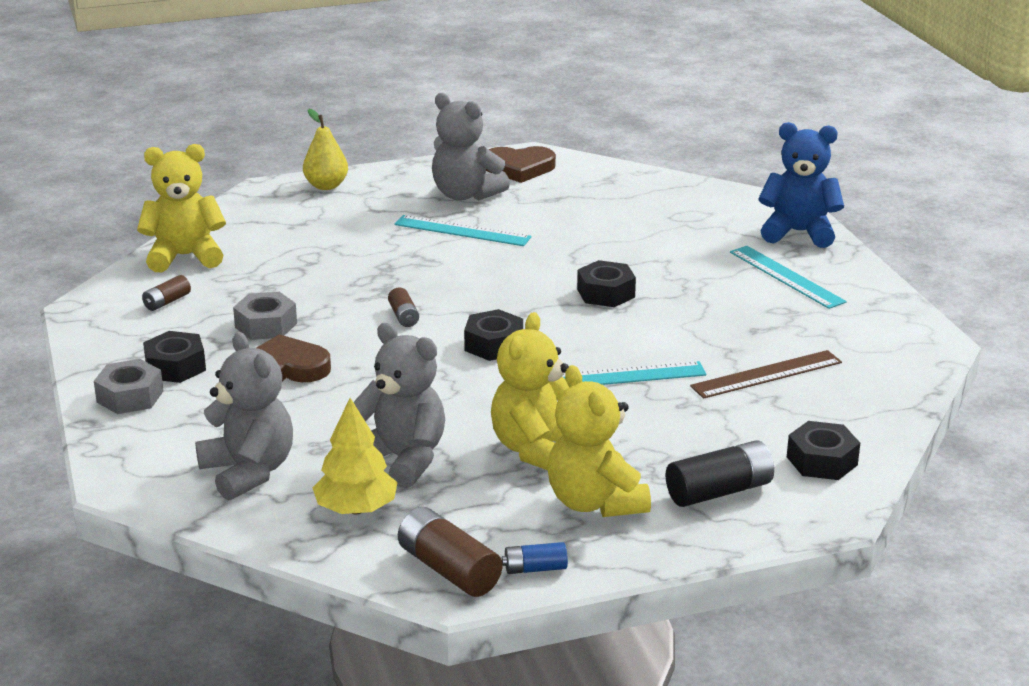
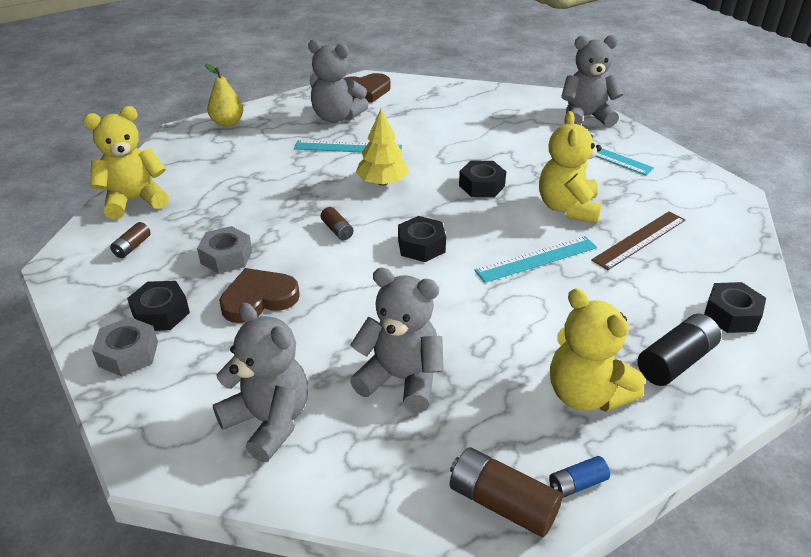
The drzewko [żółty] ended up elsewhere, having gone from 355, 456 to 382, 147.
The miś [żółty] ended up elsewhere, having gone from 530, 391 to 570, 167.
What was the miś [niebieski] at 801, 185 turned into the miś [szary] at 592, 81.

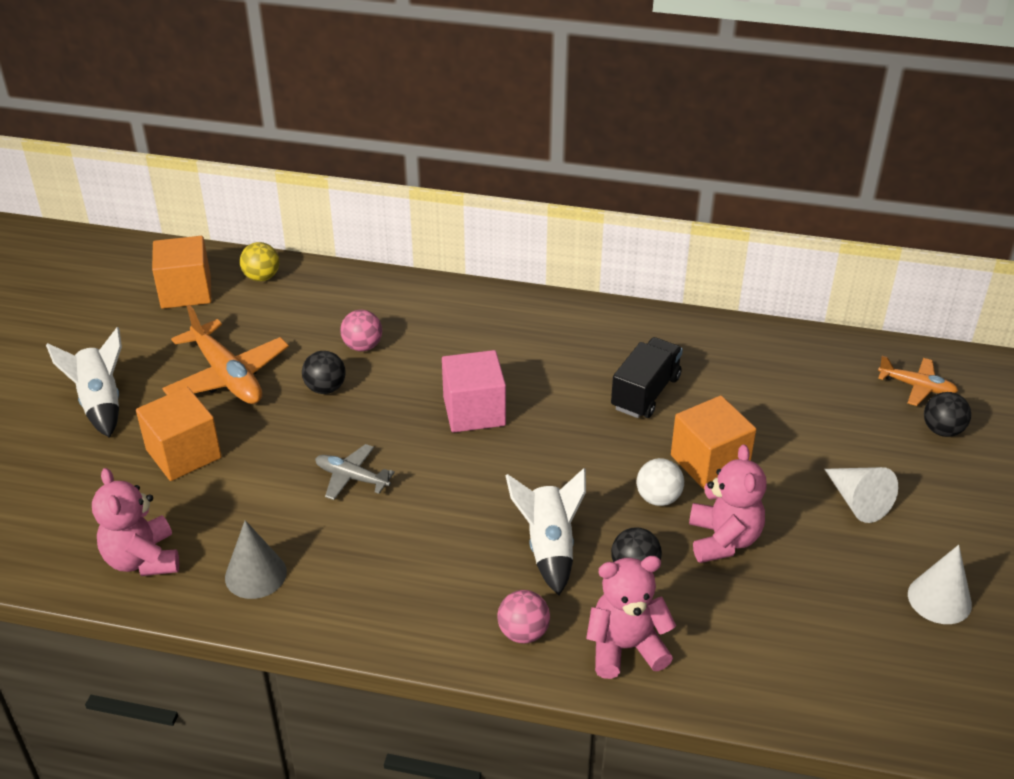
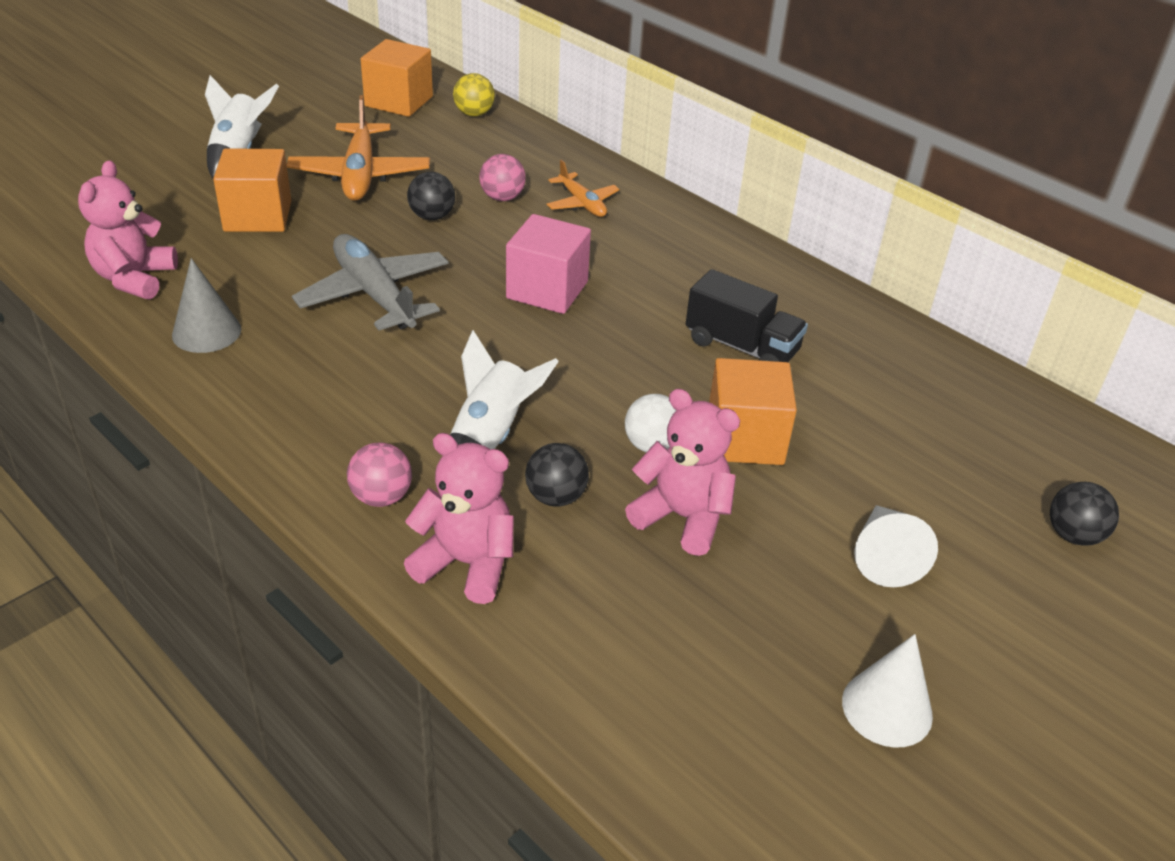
The samolot [pomarańczowy] ended up elsewhere, having gone from 918, 381 to 583, 188.
The ciężarówka [czarny] at 647, 377 ended up facing another way, 60 degrees clockwise from before.
The miś [różowy] at 728, 503 ended up facing another way, 90 degrees counterclockwise from before.
The size of the samolot [szary] at 355, 472 changed by a factor of 1.77.

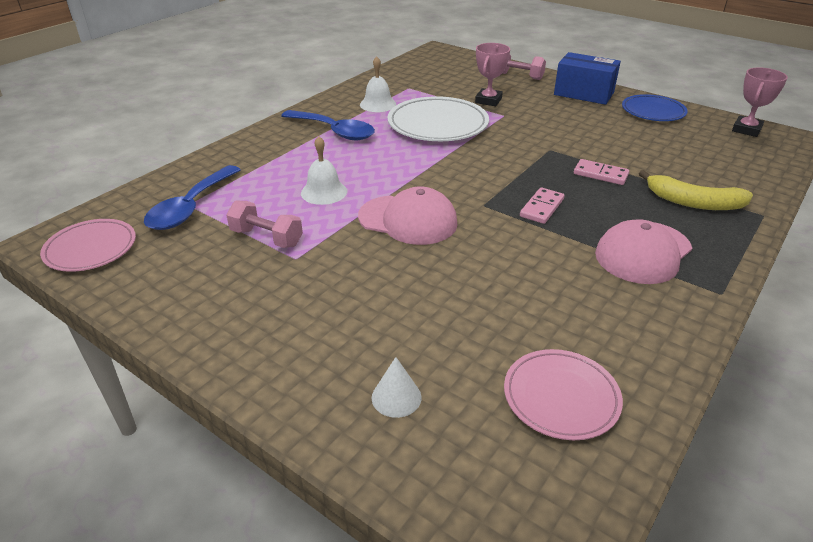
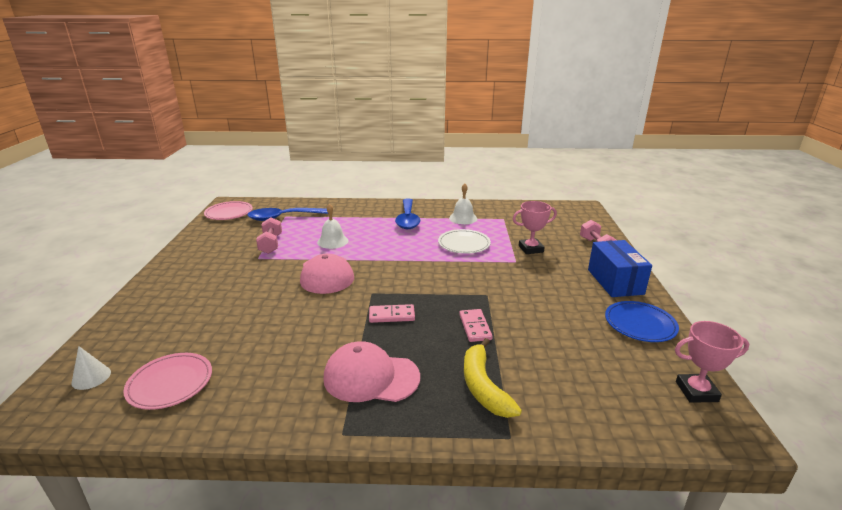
The stożek [biały] ended up elsewhere, having gone from 397, 387 to 91, 368.
The size of the talerz [biały] at 438, 118 changed by a factor of 0.64.

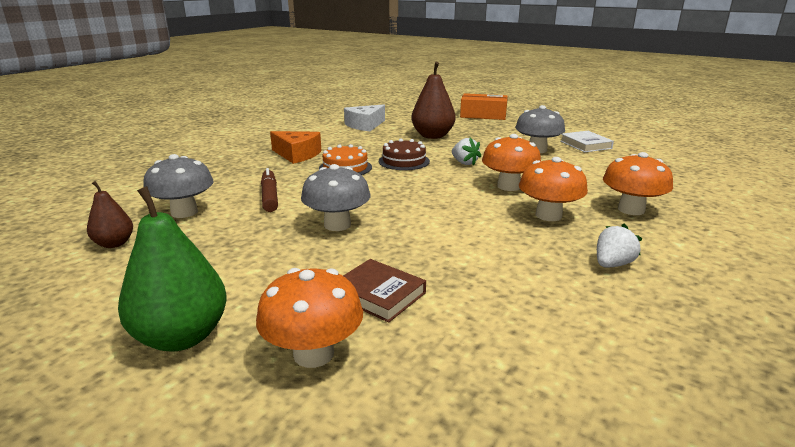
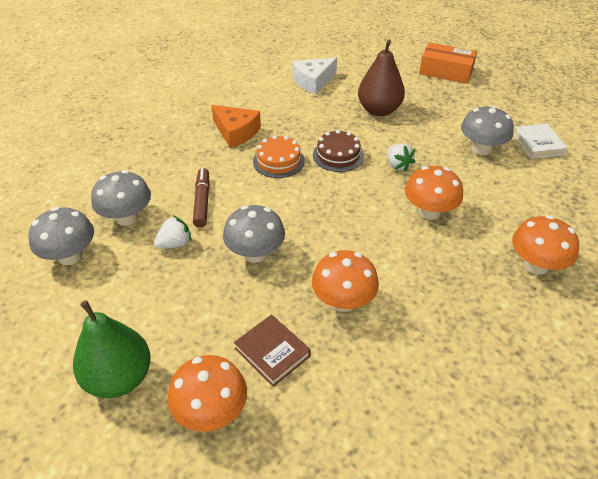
The grzyb [pomarańczowy] ended up elsewhere, having gone from 553, 189 to 345, 281.
The truskawka [biały] ended up elsewhere, having gone from 619, 245 to 173, 232.
Where the gruszka [brązowy] stood at 110, 214, the grzyb [szary] came to stand at 61, 236.

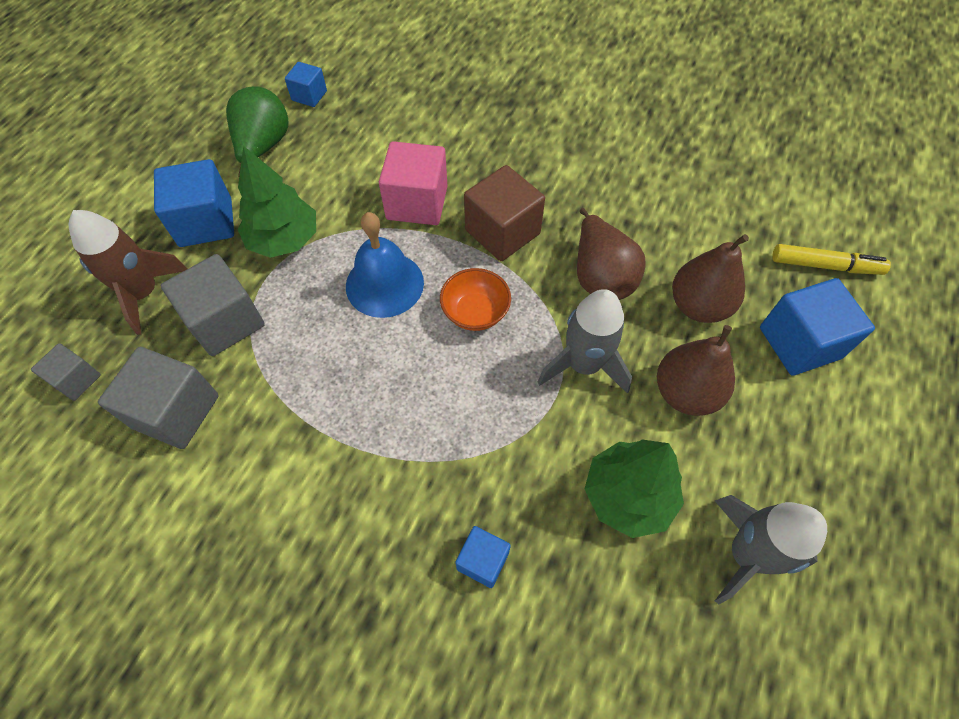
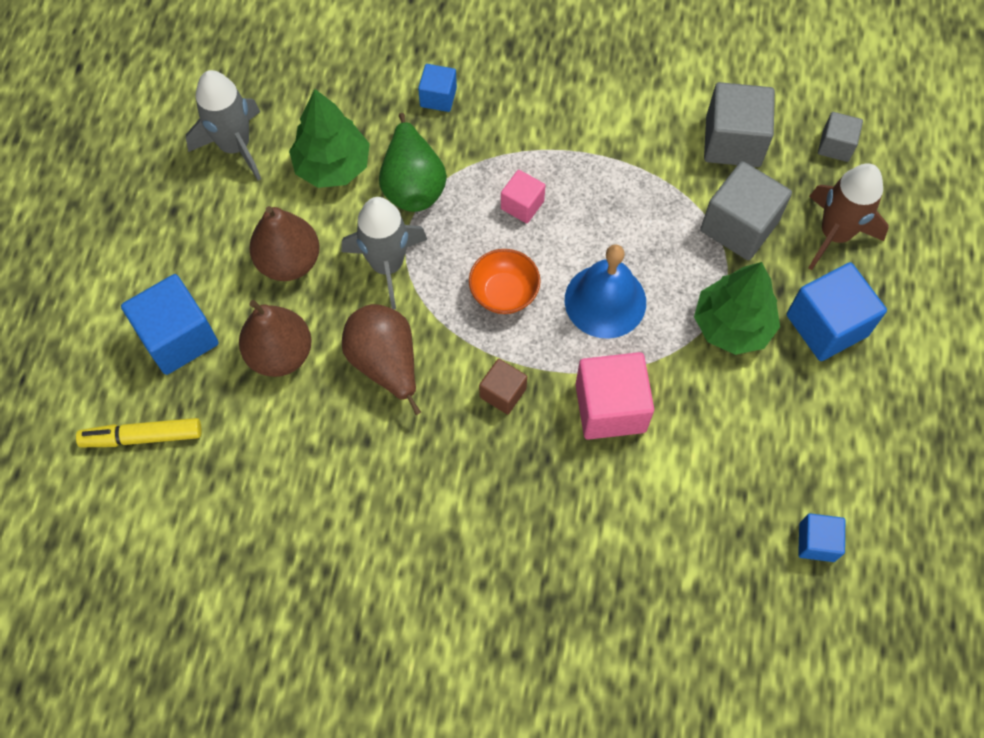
The second view gained the sześcian [różowy] at 523, 196.
The gruszka [zielony] ended up elsewhere, having gone from 257, 131 to 413, 162.
The size of the sześcian [brązowy] at 504, 213 changed by a factor of 0.56.

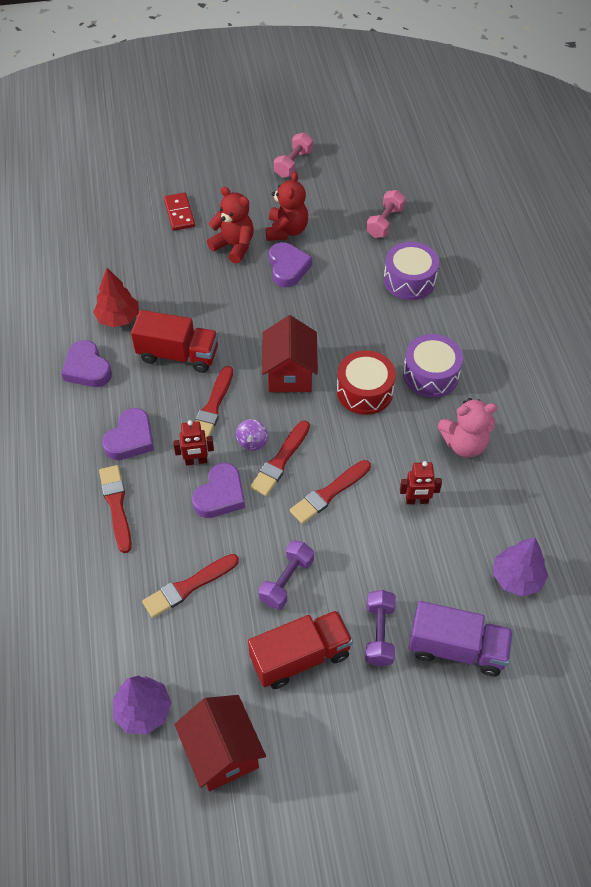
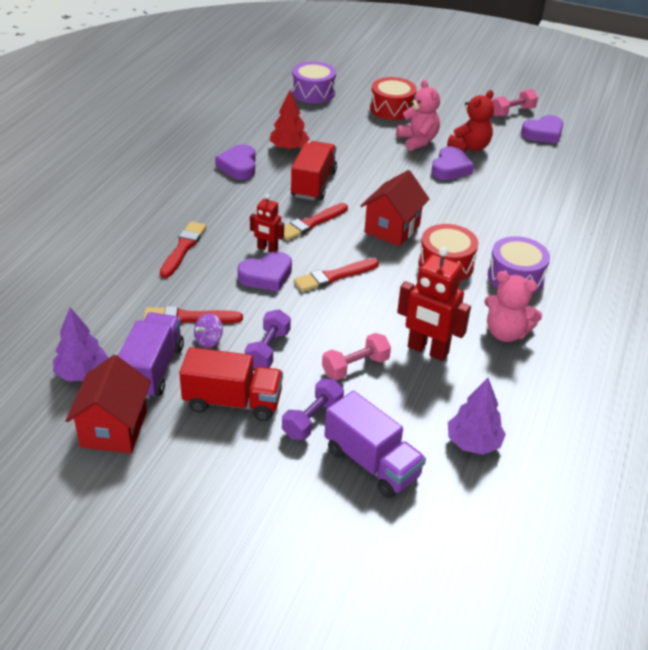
The second view lost the pędzel [czerwony] at 330, 492.
The second view gained the ciężarówka [fioletowy] at 151, 355.
The serce [fioletowy] ended up elsewhere, having gone from 128, 434 to 542, 129.
The bączek [fioletowy] ended up elsewhere, having gone from 252, 435 to 208, 330.
The hantel [różowy] ended up elsewhere, having gone from 386, 214 to 356, 356.
The bęben [fioletowy] ended up elsewhere, having gone from 411, 271 to 314, 82.
Where the kostka domina [czerwony] stood at 179, 211, the bęben [czerwony] came to stand at 393, 98.
What was the miś [czerwony] at 230, 225 turned into the miś [różowy] at 418, 115.
The ciężarówka [czerwony] at 174, 341 ended up facing another way, 120 degrees counterclockwise from before.
The hantel [fioletowy] at 286, 575 ended up facing another way, 45 degrees counterclockwise from before.
The size of the robot [czerwony] at 421, 482 changed by a factor of 1.76.

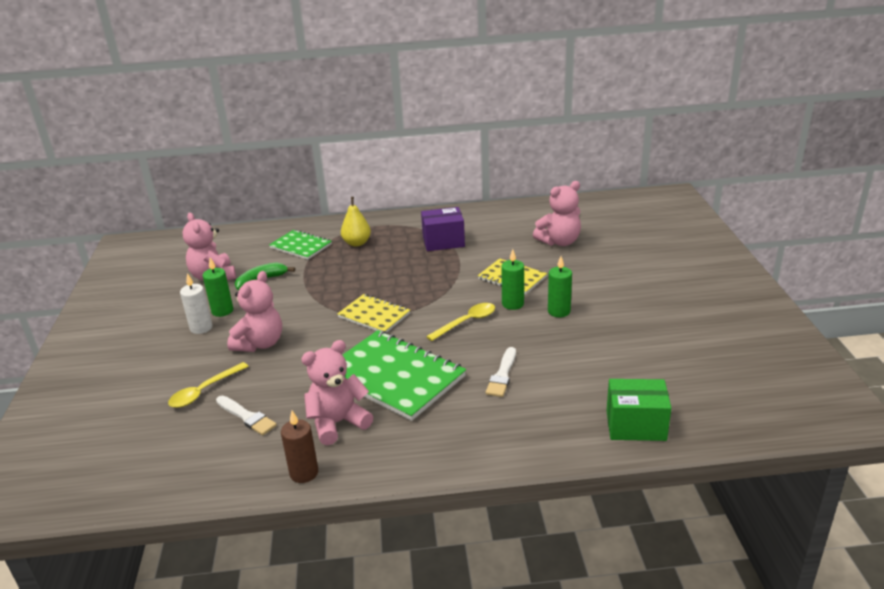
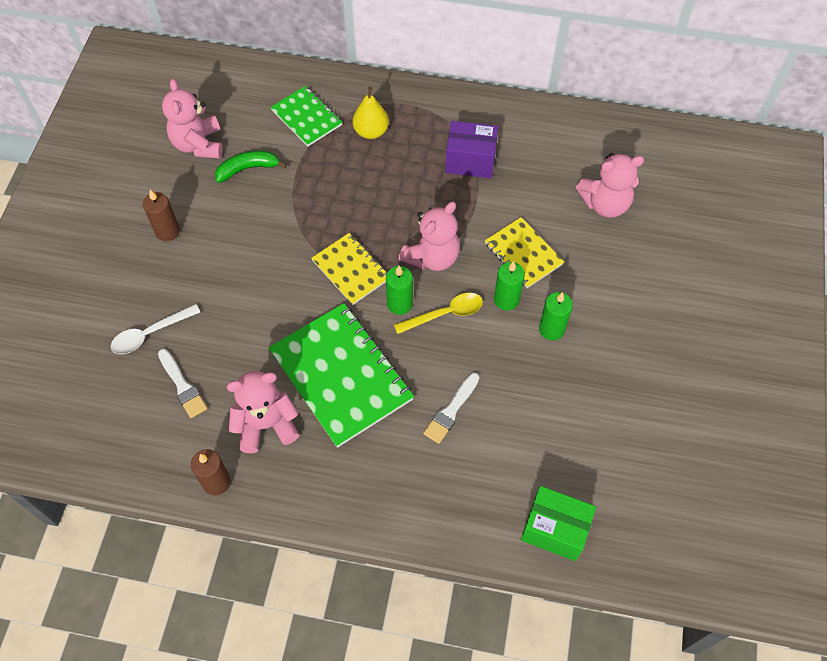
The świeca [zielony] ended up elsewhere, having gone from 218, 287 to 399, 290.
The miś [różowy] ended up elsewhere, having gone from 254, 311 to 429, 236.
What was the łyżka [żółty] at 208, 385 turned into the łyżka [biały] at 155, 329.
What was the świeca [biały] at 196, 303 turned into the świeca [brązowy] at 161, 215.

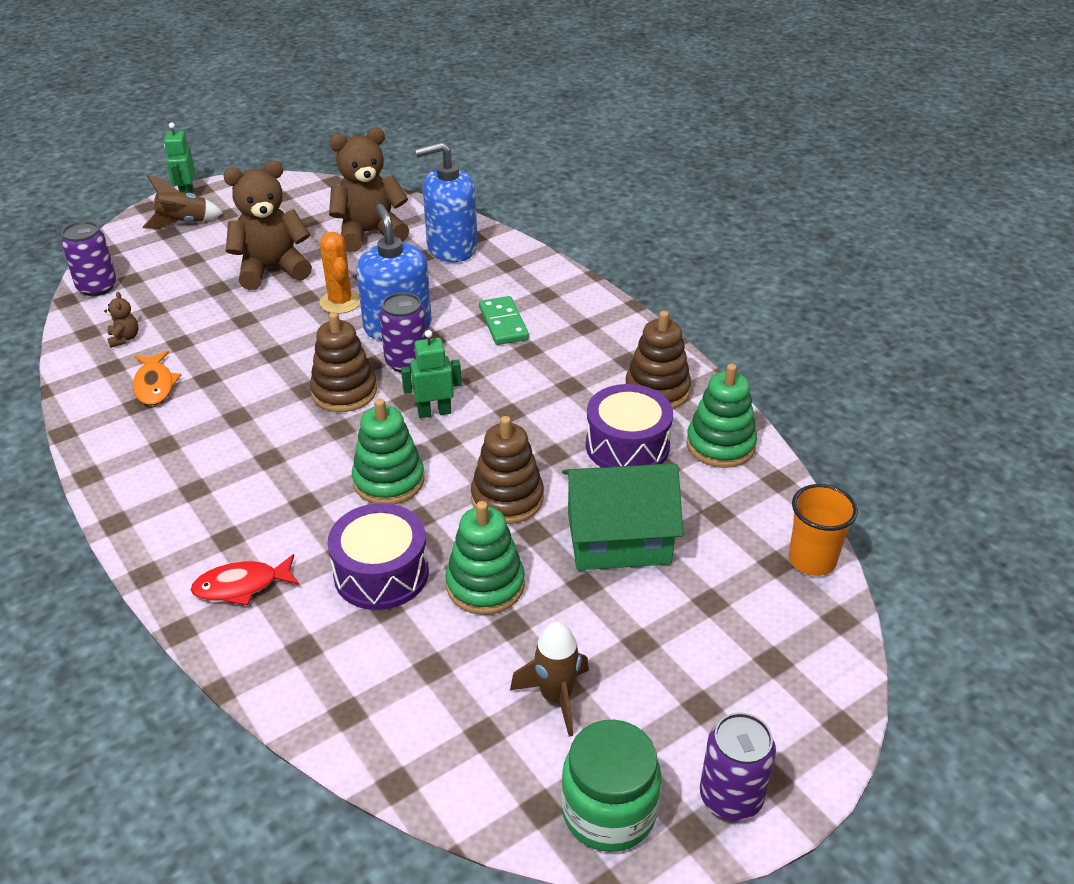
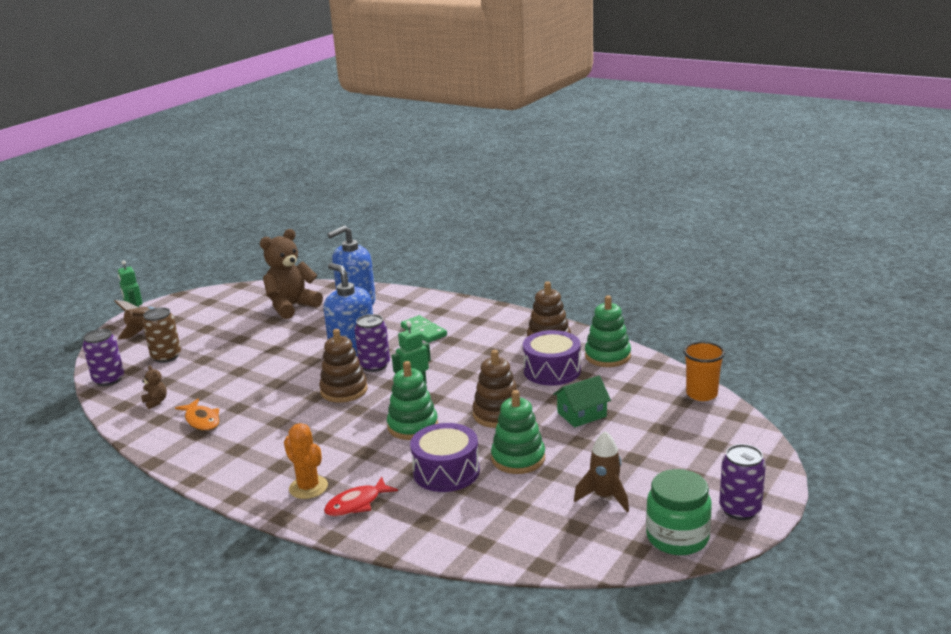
The second view lost the miś [brązowy] at 267, 225.
The second view gained the puszka [brązowy] at 161, 335.
The kaktus [pomarańczowy] ended up elsewhere, having gone from 339, 273 to 306, 461.
The size of the domek [zielony] at 623, 517 changed by a factor of 0.60.

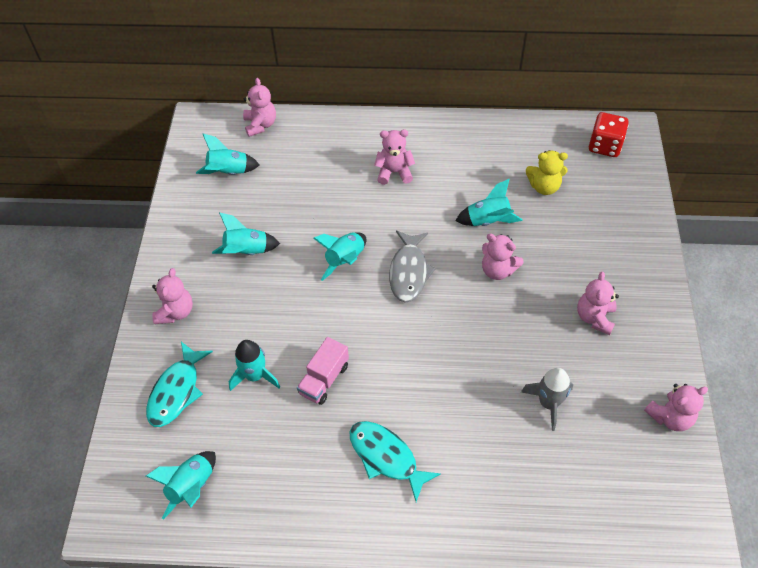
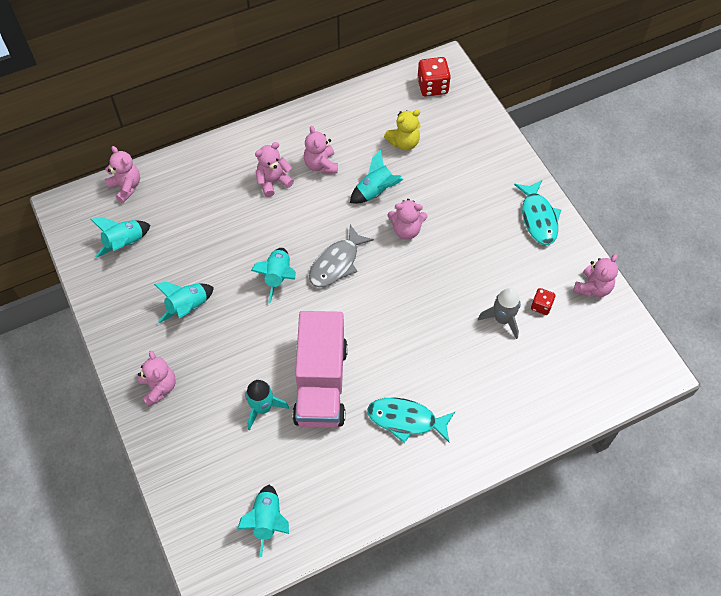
The second view gained the kostka do gry [czerwony] at 543, 301.
The ryba [turkusowy] ended up elsewhere, having gone from 179, 384 to 537, 212.
The miś [różowy] ended up elsewhere, having gone from 598, 303 to 321, 149.
The ryba [szary] at 412, 266 ended up facing another way, 60 degrees clockwise from before.
The size of the ciężarówka [różowy] at 323, 371 changed by a factor of 1.97.

